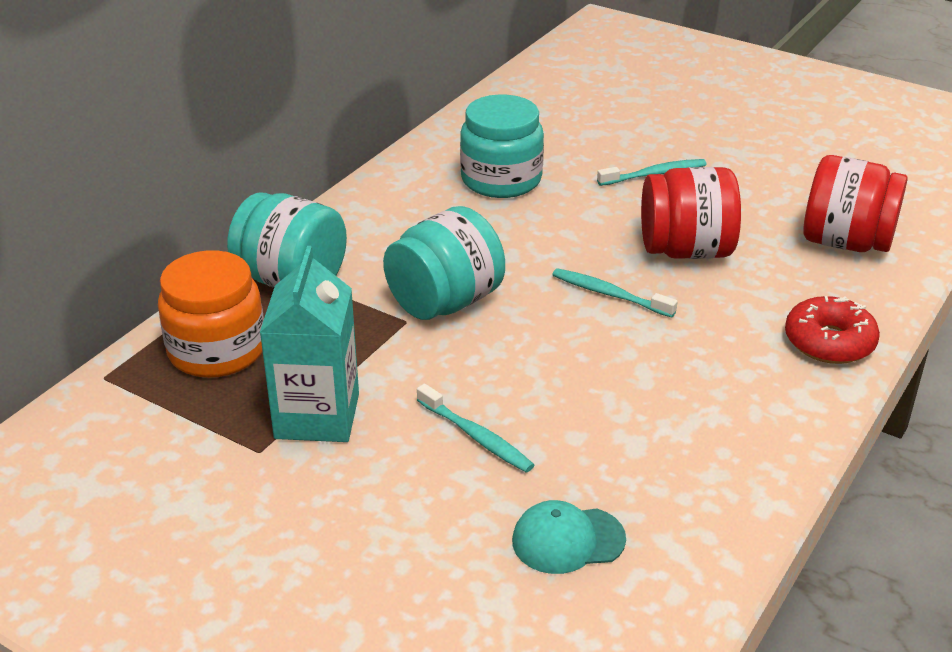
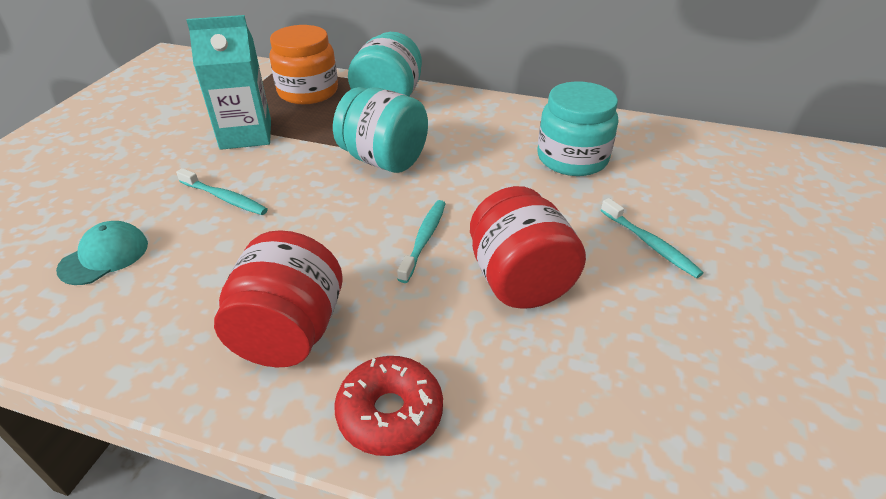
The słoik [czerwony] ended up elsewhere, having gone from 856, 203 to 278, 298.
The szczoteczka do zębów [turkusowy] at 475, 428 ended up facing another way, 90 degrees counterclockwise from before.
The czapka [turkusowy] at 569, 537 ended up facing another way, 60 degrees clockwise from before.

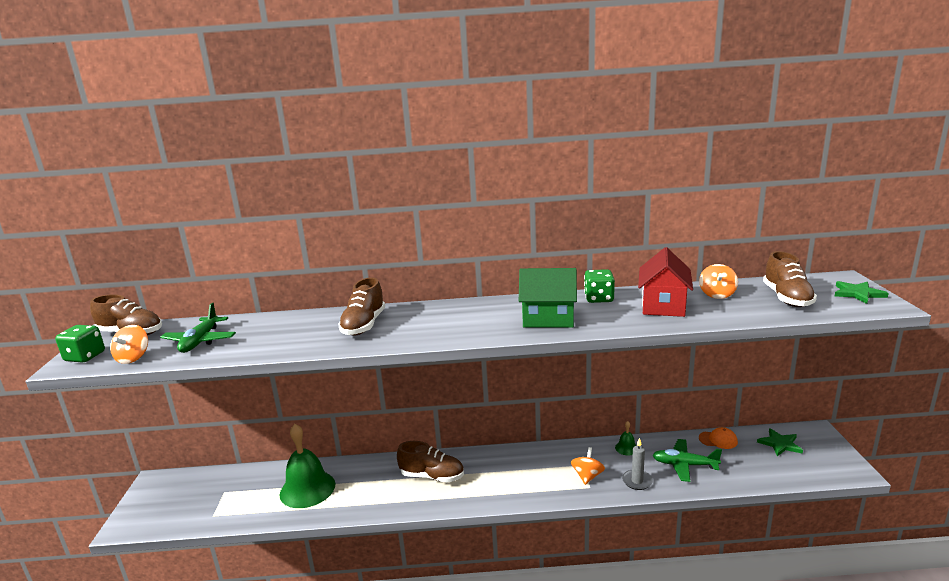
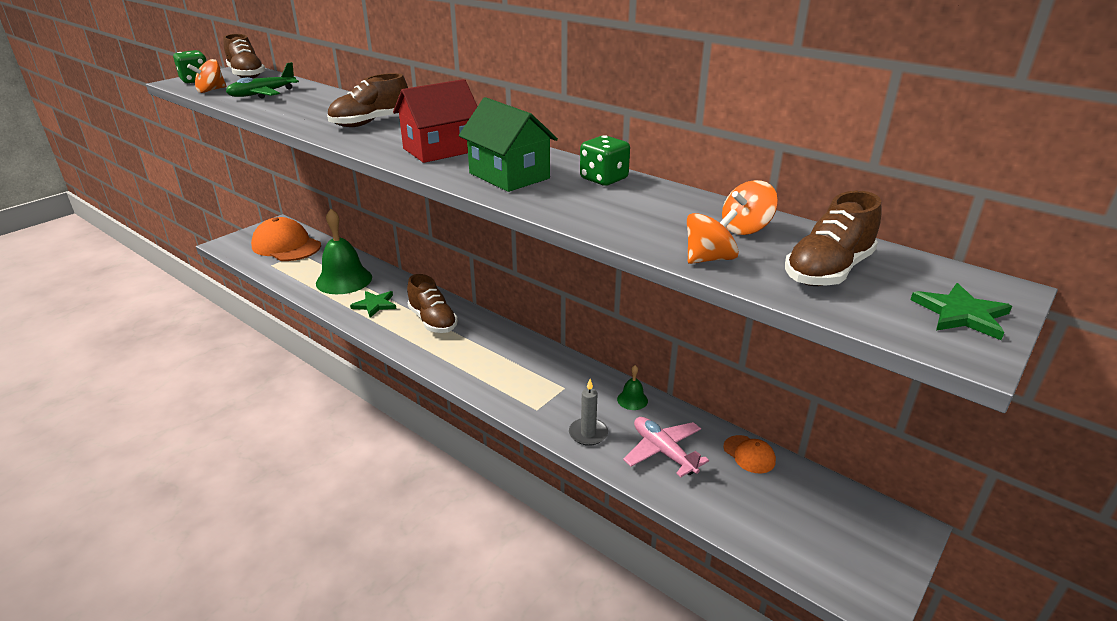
The second view gained the czapka [pomarańczowy] at 286, 239.
The bączek [pomarańczowy] ended up elsewhere, having gone from 588, 466 to 713, 236.
The domek [czerwony] ended up elsewhere, having gone from 665, 282 to 435, 121.
The gwiazda [zielony] ended up elsewhere, having gone from 780, 442 to 373, 304.
What was the samolot [zielony] at 687, 460 turned into the samolot [różowy] at 666, 447.

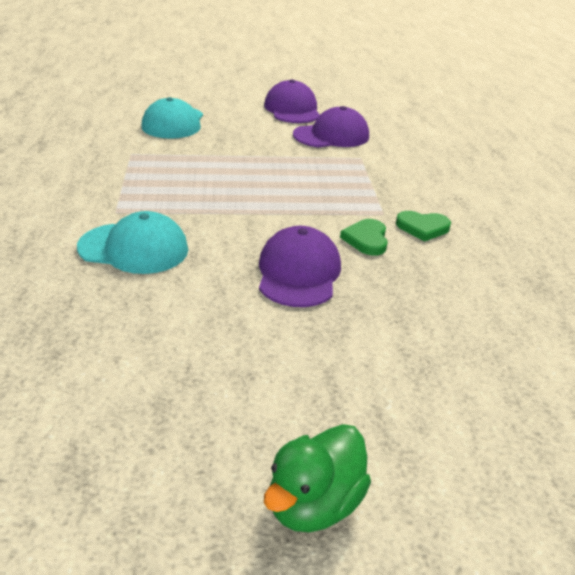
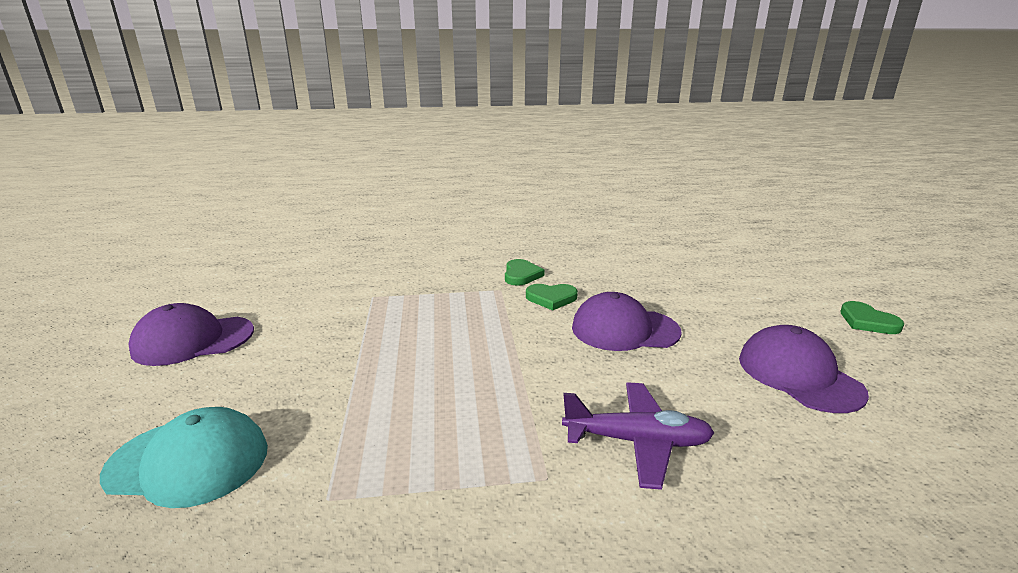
The czapka [fioletowy] ended up elsewhere, having gone from 331, 127 to 804, 369.
Where the czapka [turkusowy] stood at 132, 242, the samolot [fioletowy] came to stand at 638, 436.
Where the kaczka [zielony] stood at 317, 478, the serce [zielony] came to stand at 872, 317.

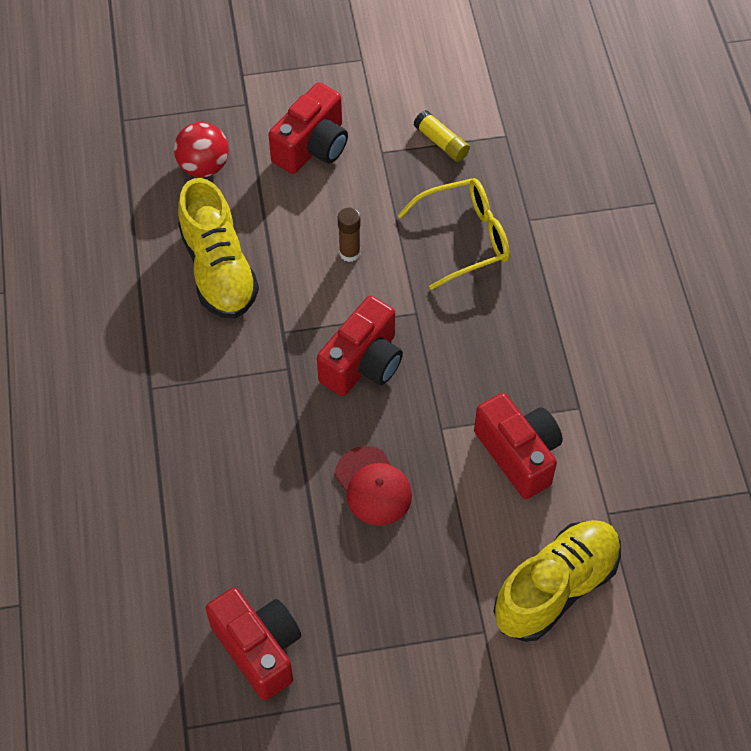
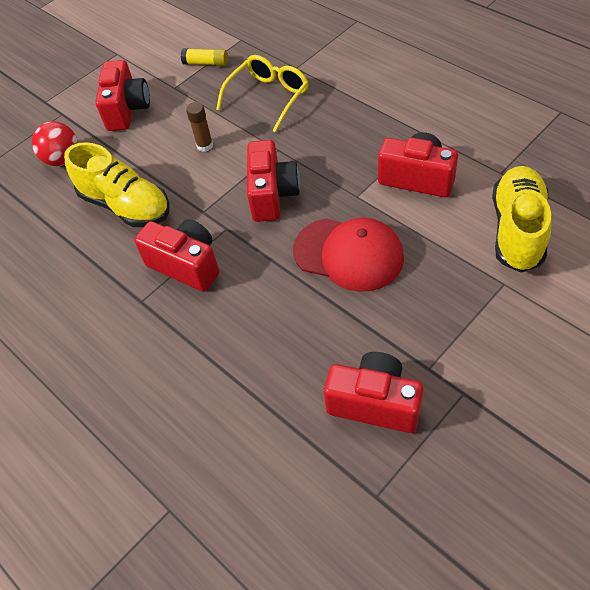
The second view gained the aparat fotograficzny [czerwony] at 176, 255.
The size of the czapka [czerwony] at 373, 486 changed by a factor of 1.52.

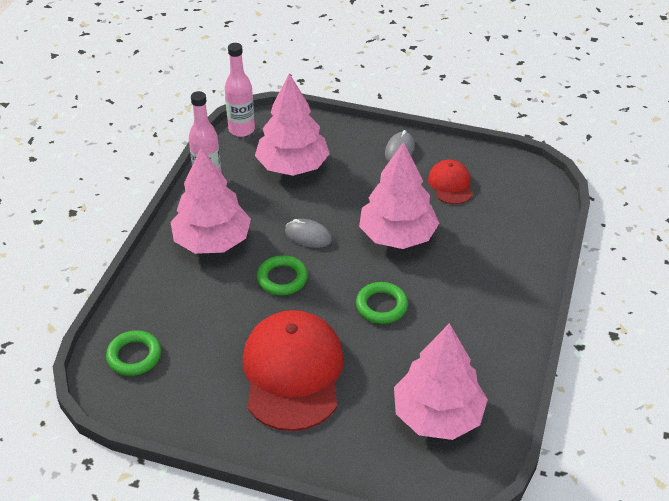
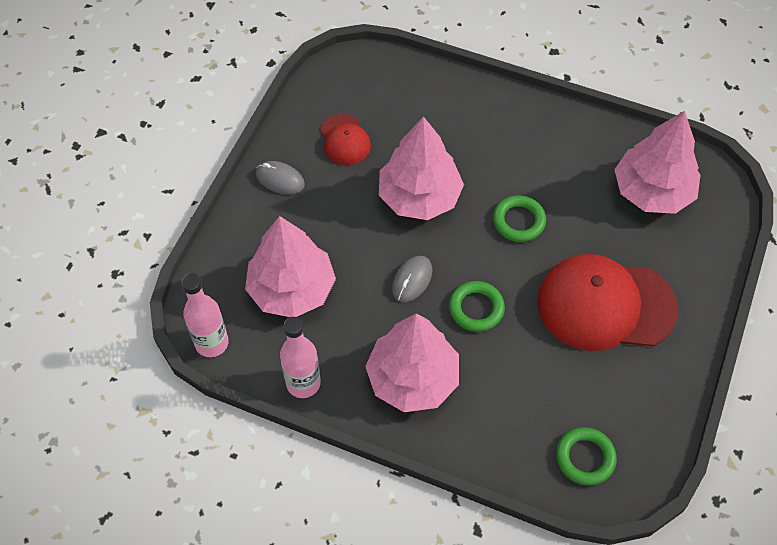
The czapka [czerwony] at 450, 182 ended up facing another way, 105 degrees counterclockwise from before.

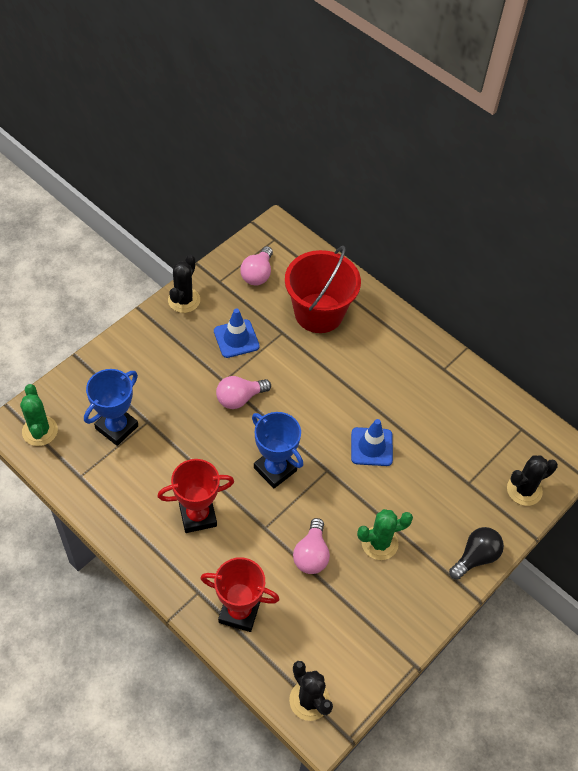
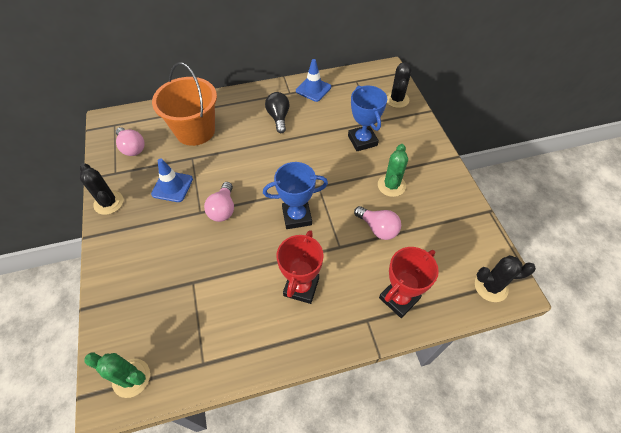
The puchar [niebieski] ended up elsewhere, having gone from 111, 407 to 367, 118.
The pachołek [niebieski] ended up elsewhere, having gone from 372, 442 to 313, 80.
The żarówka [czarny] ended up elsewhere, having gone from 476, 553 to 277, 112.
What was the wiadro [czerwony] at 323, 289 turned into the wiadro [pomarańczowy] at 184, 104.

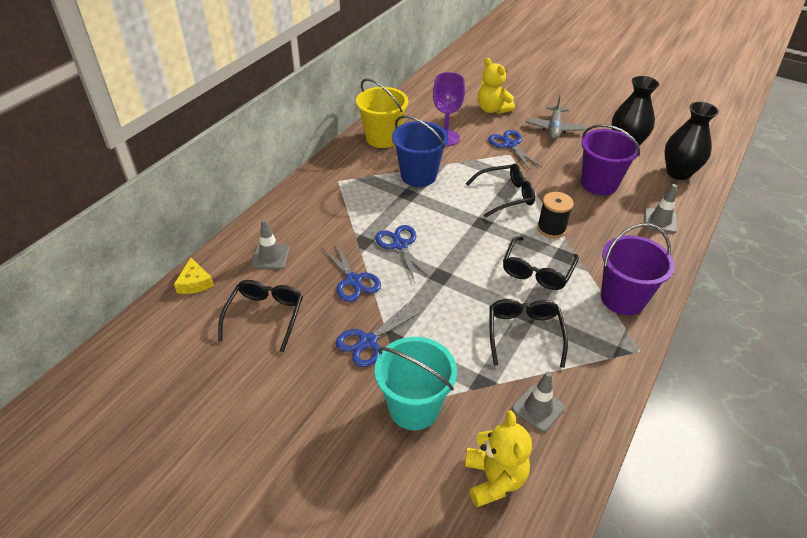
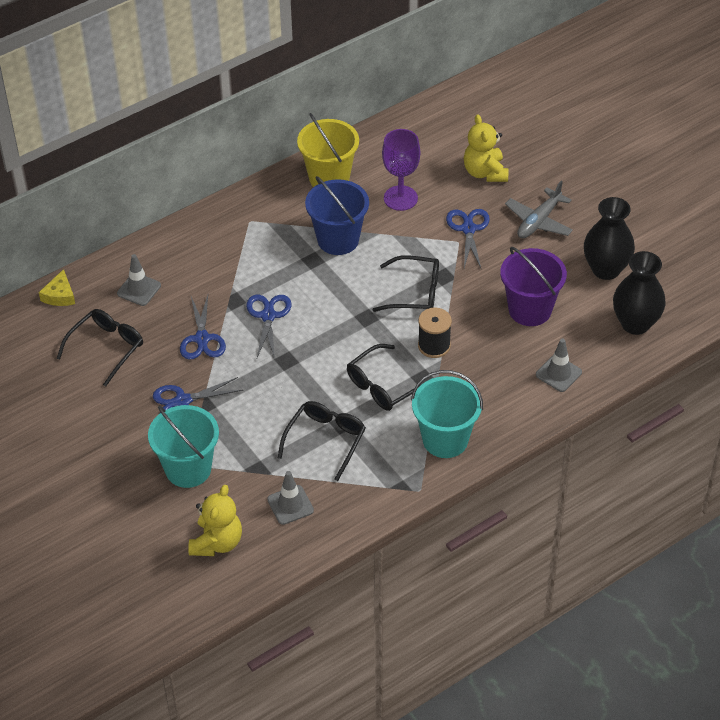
What was the wiadro [fioletowy] at 638, 269 turned into the wiadro [turkusowy] at 447, 414.

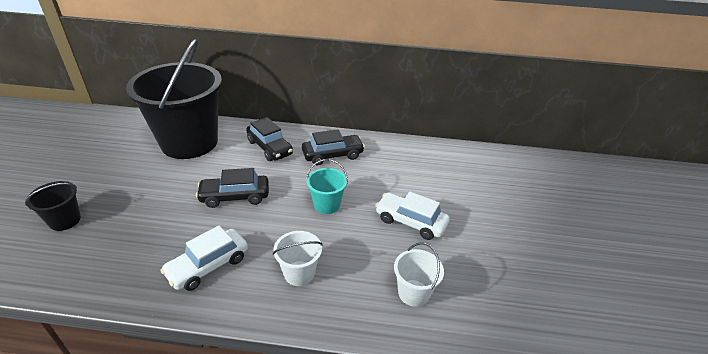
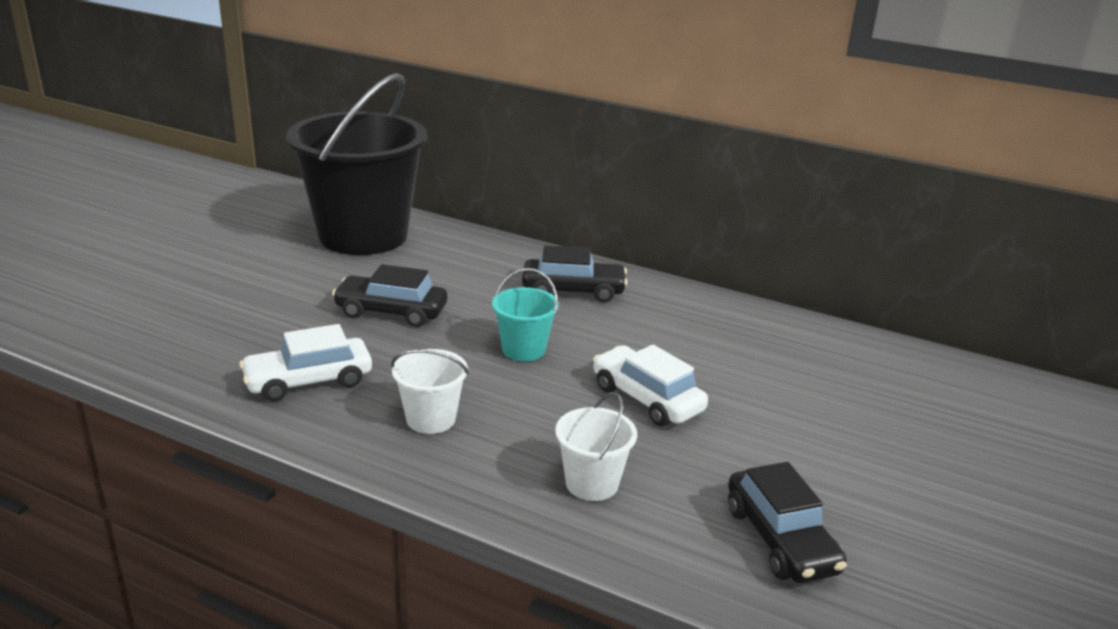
The second view lost the wiadro [czarny] at 53, 206.
The samochód [czarny] ended up elsewhere, having gone from 269, 139 to 787, 522.

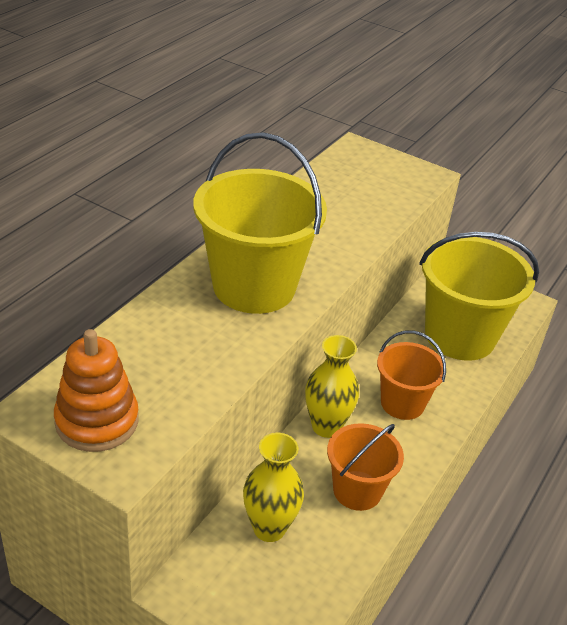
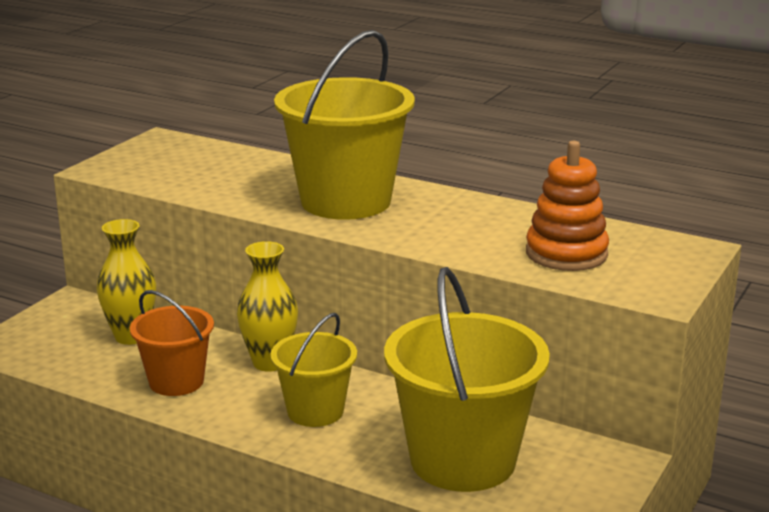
The zabawka nakładanka [pomarańczowy] ended up elsewhere, having gone from 96, 390 to 567, 206.
What was the wiadro [pomarańczowy] at 411, 375 turned into the wiadro [żółty] at 313, 370.

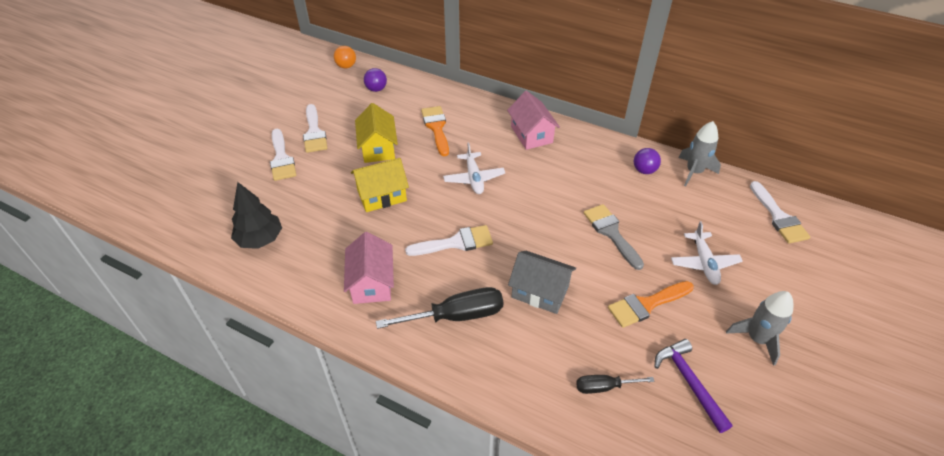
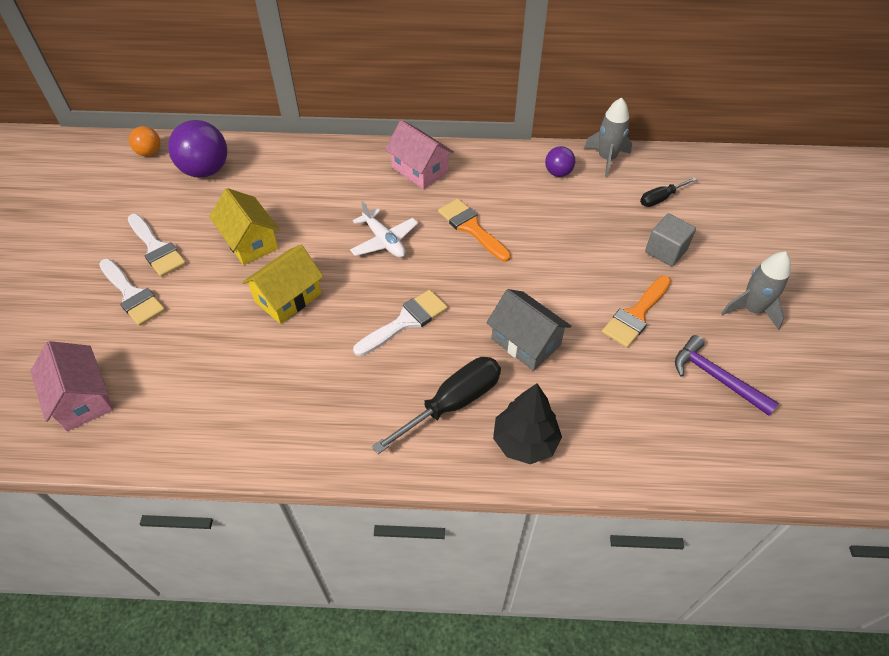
The second view lost the pędzel [szary] at 614, 237.
The second view lost the pędzel [biały] at 780, 212.
The drzewko [czarny] ended up elsewhere, having gone from 256, 215 to 527, 423.
The domek [różowy] ended up elsewhere, having gone from 369, 268 to 71, 386.
The pędzel [pomarańczowy] ended up elsewhere, having gone from 435, 131 to 474, 230.
The śrubokręt [czarny] ended up elsewhere, having gone from 615, 384 to 668, 192.
Where the samolot [biały] stood at 707, 253, the sześcian [szary] came to stand at 670, 240.
The domek [szary] at 542, 282 ended up facing another way, 45 degrees clockwise from before.
The size of the piłka [fioletowy] at 375, 80 changed by a factor of 1.85.

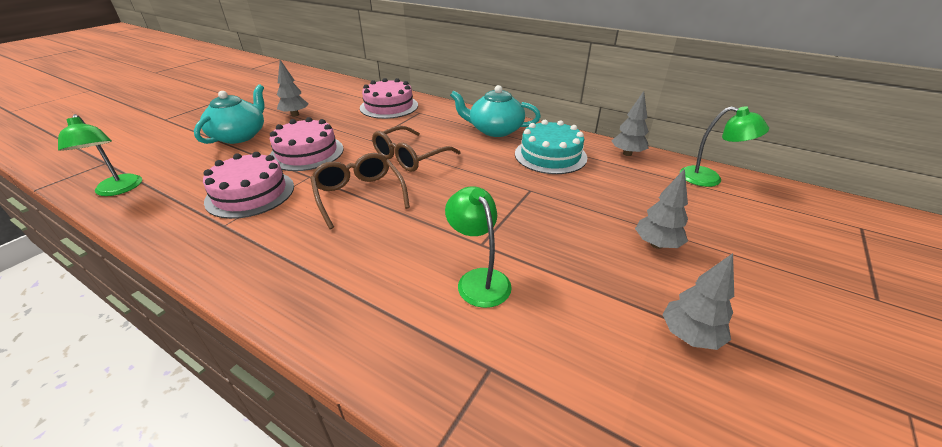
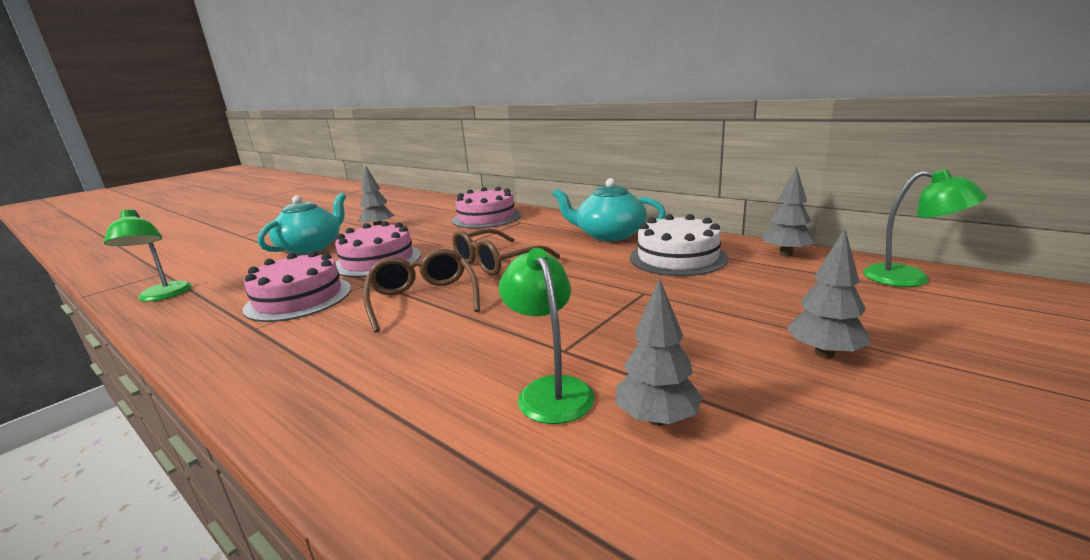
The drzewko [szary] ended up elsewhere, having gone from 698, 301 to 659, 352.
What was the tort [turkusowy] at 551, 147 turned into the tort [biały] at 679, 245.

